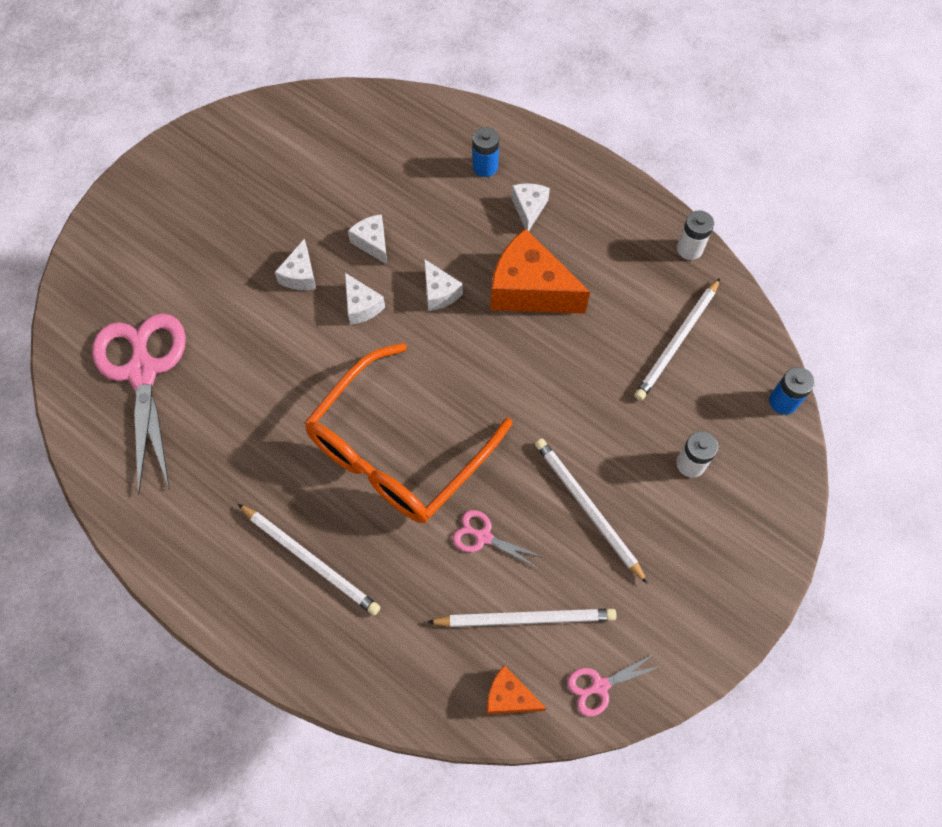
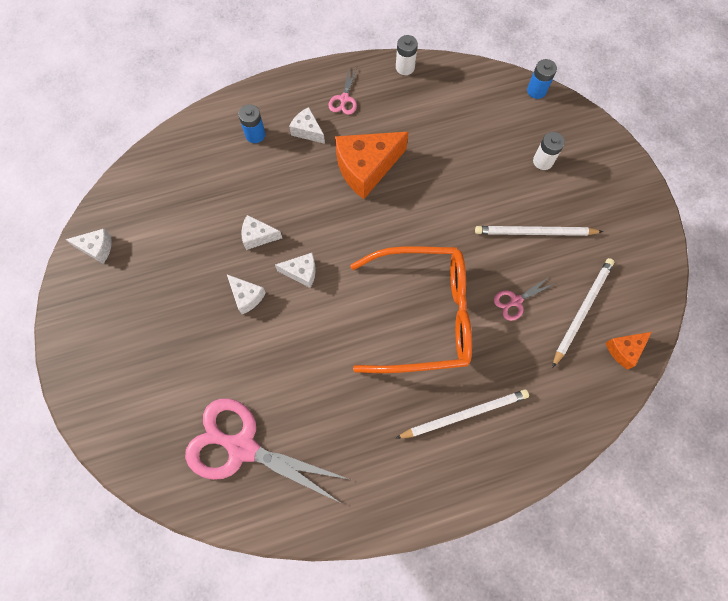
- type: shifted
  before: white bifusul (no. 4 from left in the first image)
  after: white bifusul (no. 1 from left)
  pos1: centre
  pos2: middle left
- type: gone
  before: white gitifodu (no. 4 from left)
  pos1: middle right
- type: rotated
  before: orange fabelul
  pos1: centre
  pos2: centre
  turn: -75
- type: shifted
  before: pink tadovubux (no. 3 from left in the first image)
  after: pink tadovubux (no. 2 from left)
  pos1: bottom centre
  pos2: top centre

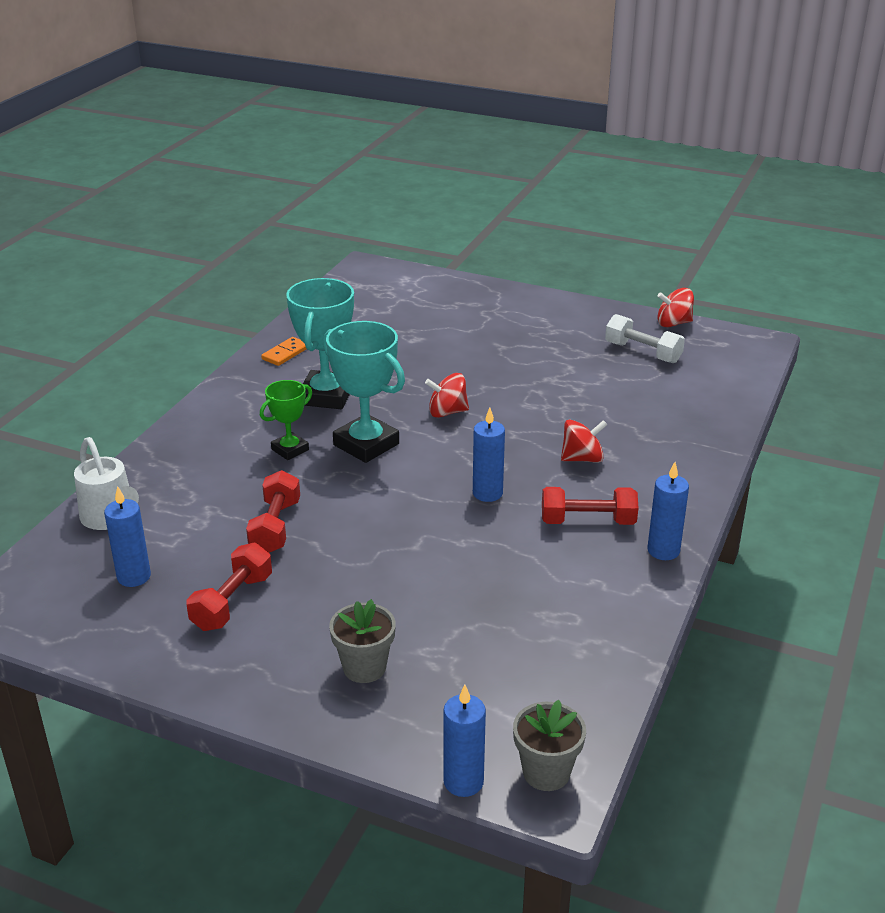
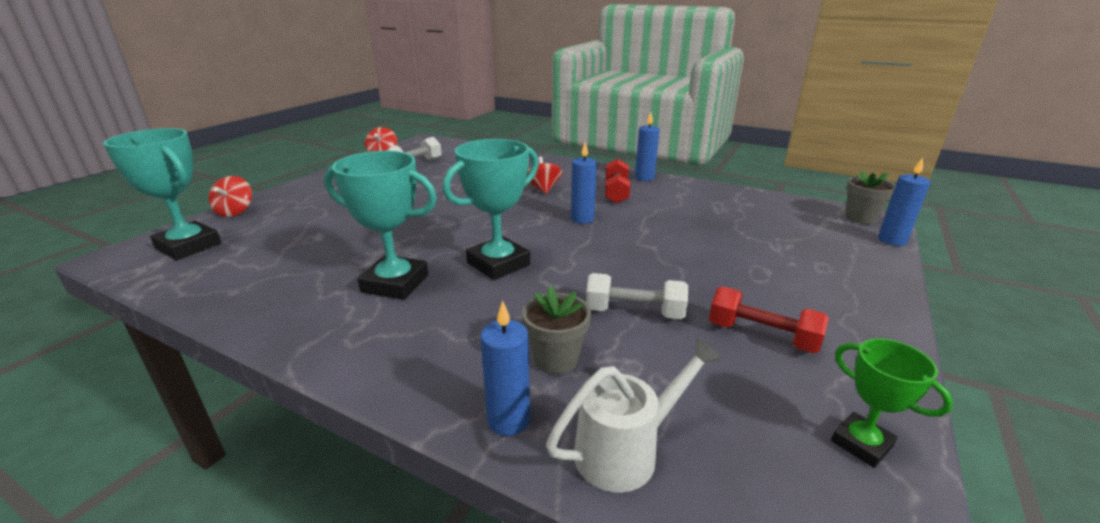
- type: gone
  before: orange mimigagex
  pos1: middle left
- type: shifted
  before: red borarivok (no. 1 from left)
  pos1: centre
  pos2: middle left
- type: shifted
  before: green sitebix
  pos1: middle left
  pos2: bottom right
- type: repainted
  before: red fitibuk (no. 2 from left)
  after: white fitibuk (no. 2 from left)
  pos1: middle left
  pos2: centre
- type: shifted
  before: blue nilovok (no. 1 from left)
  pos1: middle left
  pos2: bottom centre
- type: shifted
  before: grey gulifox (no. 1 from left)
  pos1: bottom centre
  pos2: centre
- type: new
  after: turquoise sitebix (no. 1 from left)
  pos2: middle left

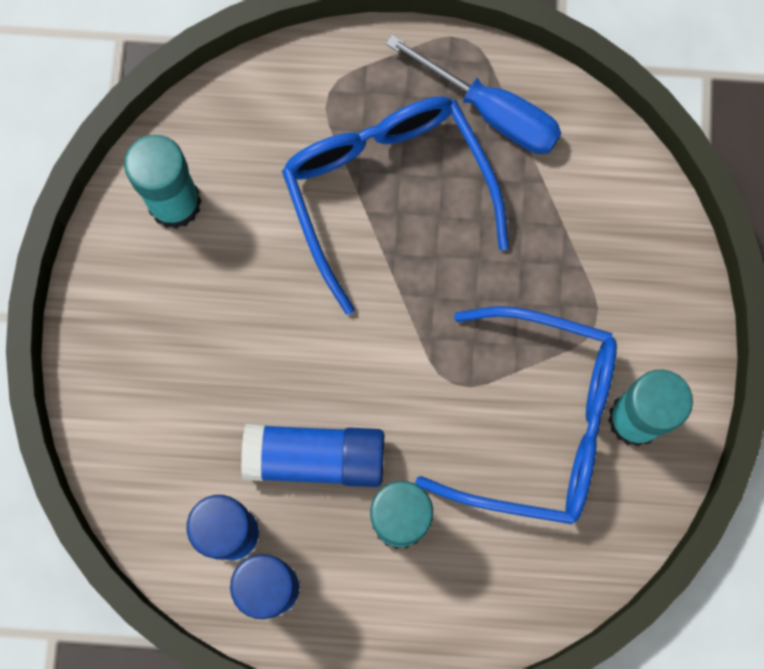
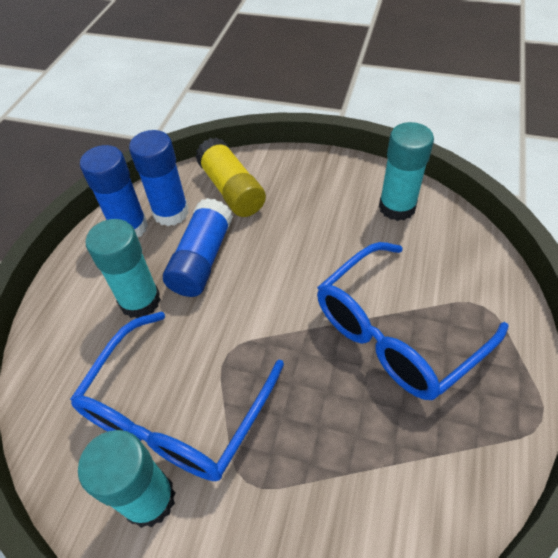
- type: gone
  before: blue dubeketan
  pos1: top centre
- type: rotated
  before: blue fabelul (no. 1 from left in the first image)
  pos1: top centre
  pos2: middle right
  turn: 150
- type: new
  after: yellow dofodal
  pos2: top centre

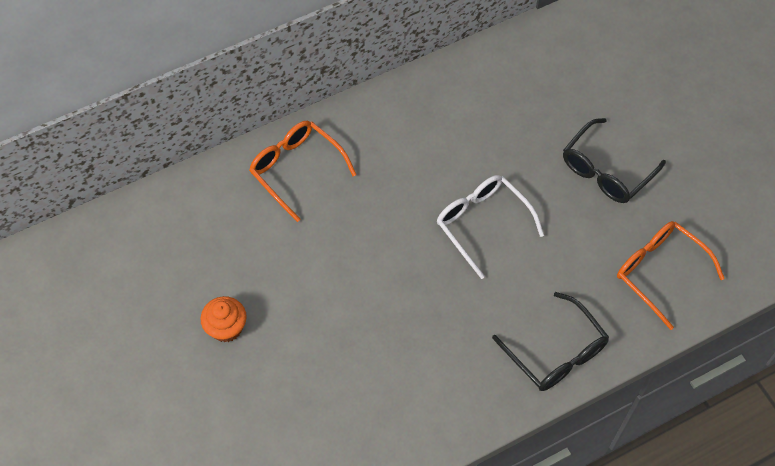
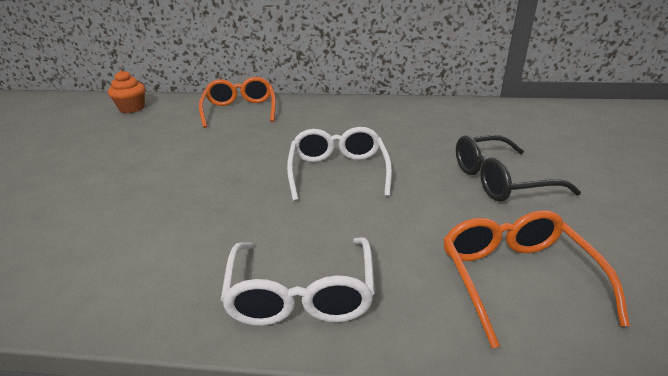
- type: repainted
  before: black fabelul (no. 1 from left)
  after: white fabelul (no. 1 from left)
  pos1: bottom right
  pos2: bottom centre
- type: shifted
  before: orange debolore
  pos1: bottom left
  pos2: top left

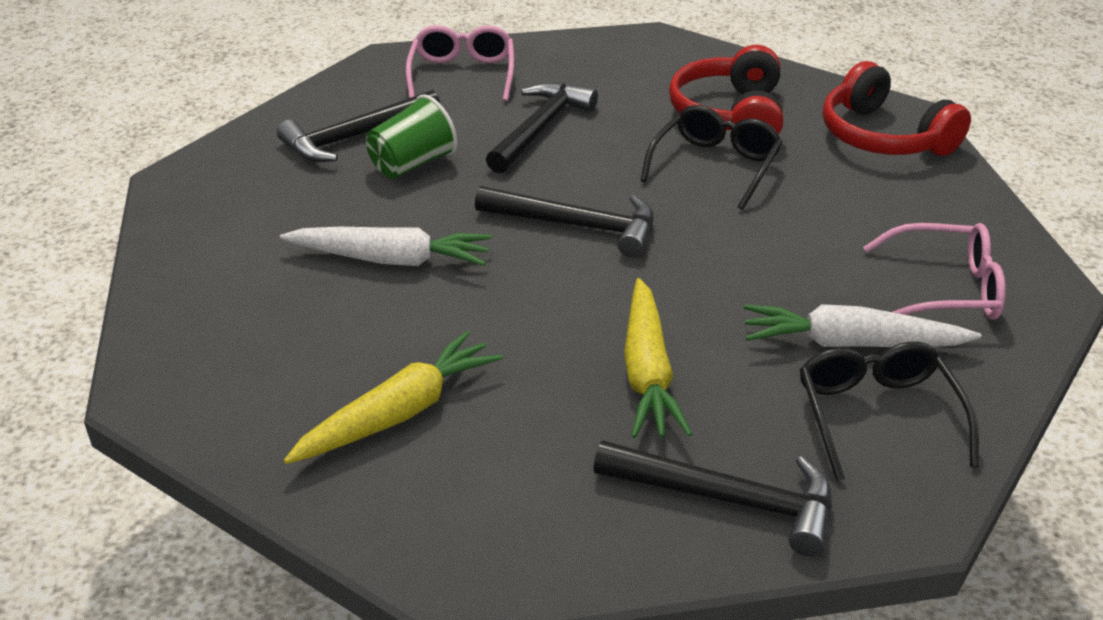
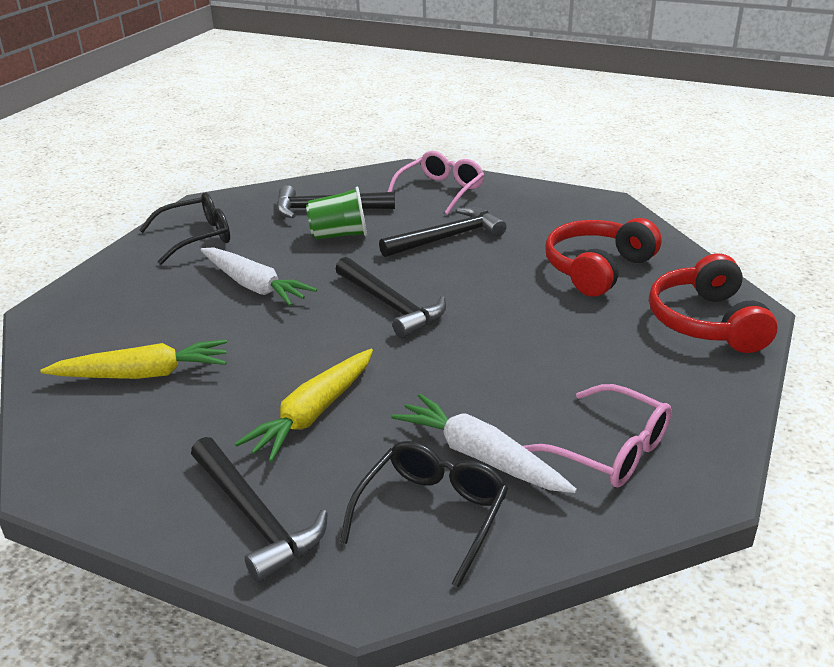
- type: shifted
  before: black fabelul (no. 1 from left)
  pos1: top centre
  pos2: middle left

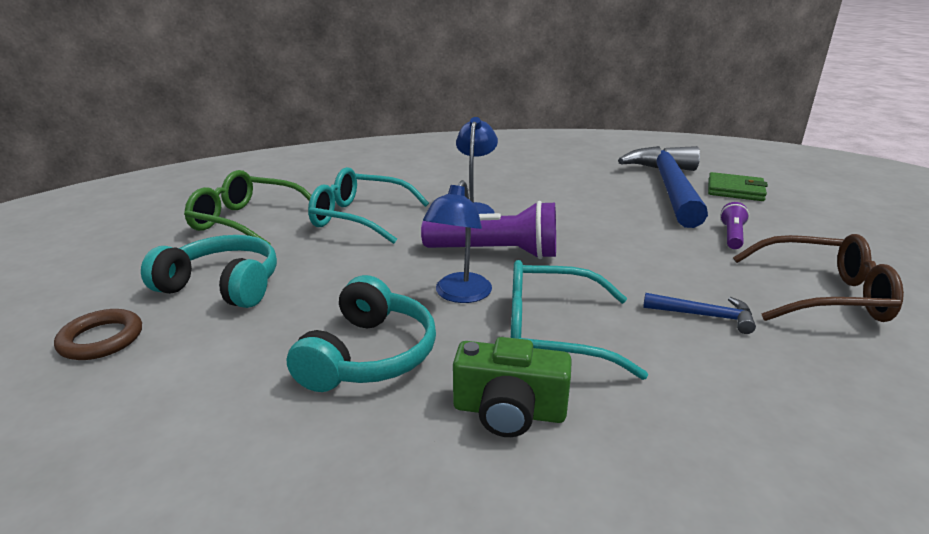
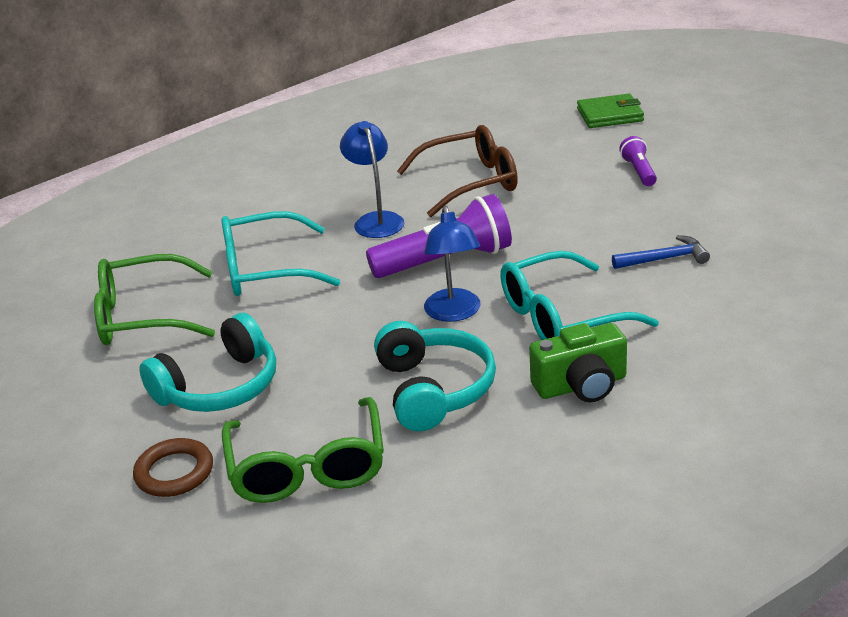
- type: gone
  before: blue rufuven (no. 1 from left)
  pos1: middle right
- type: shifted
  before: brown fabelul
  pos1: middle right
  pos2: top centre
- type: rotated
  before: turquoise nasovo (no. 1 from left)
  pos1: middle left
  pos2: middle left
  turn: 150
- type: new
  after: green fabelul (no. 2 from left)
  pos2: bottom centre

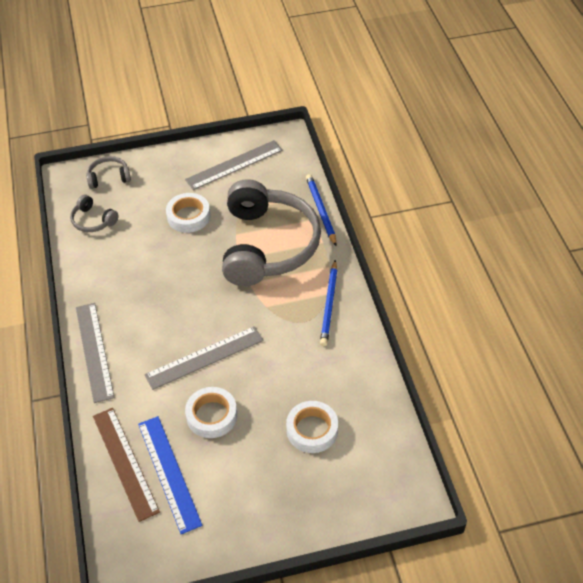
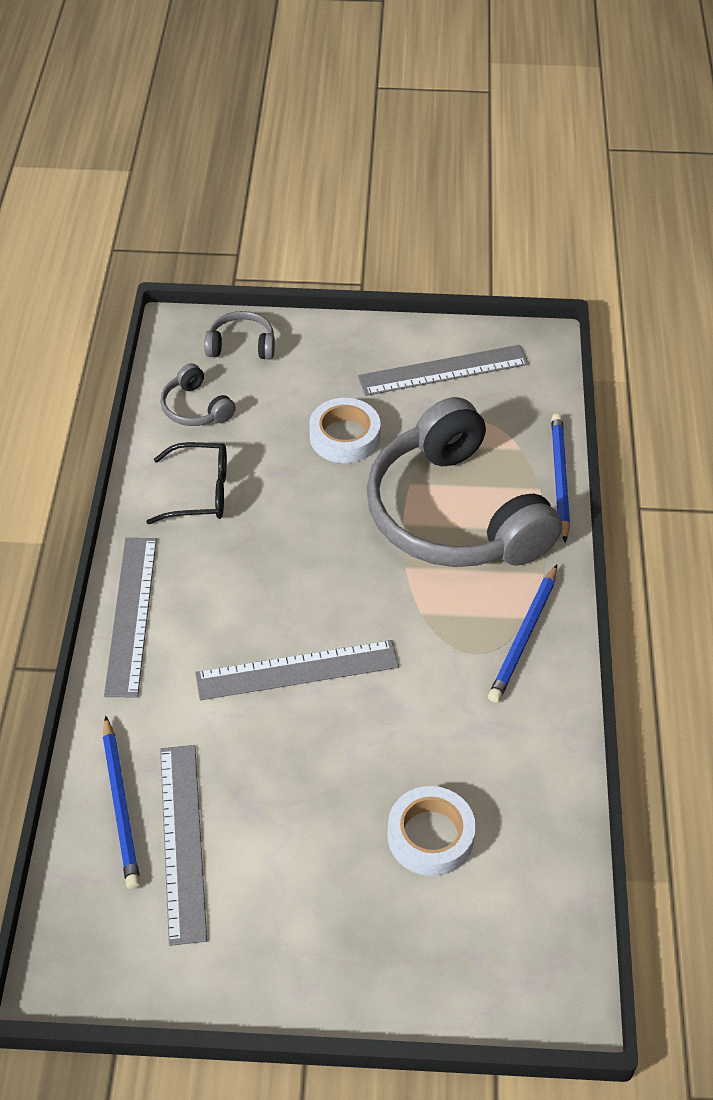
- type: rotated
  before: grey nasovo (no. 3 from left)
  pos1: centre
  pos2: centre
  turn: 135
- type: gone
  before: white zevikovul (no. 2 from left)
  pos1: bottom centre
- type: swapped
  before: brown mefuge
  after: blue gitifodu (no. 1 from left)
  pos1: bottom left
  pos2: bottom left
- type: repainted
  before: blue mefuge
  after: grey mefuge (no. 2 from left)
  pos1: bottom left
  pos2: bottom left
- type: new
  after: black fabelul
  pos2: middle left

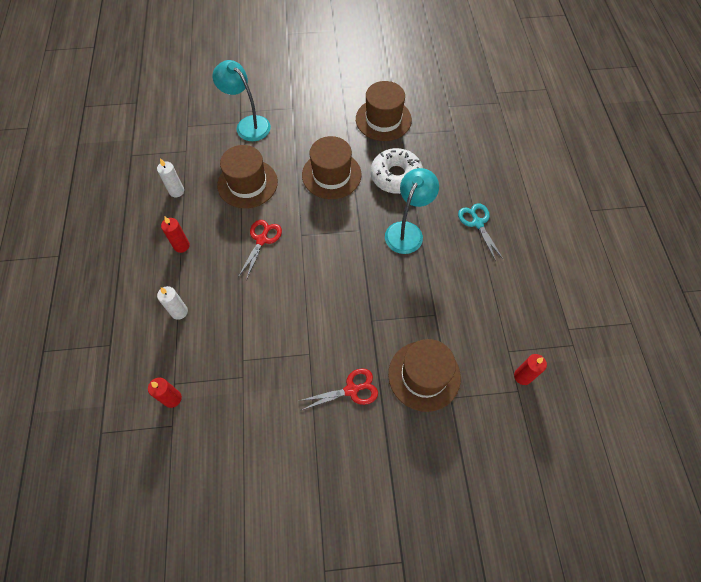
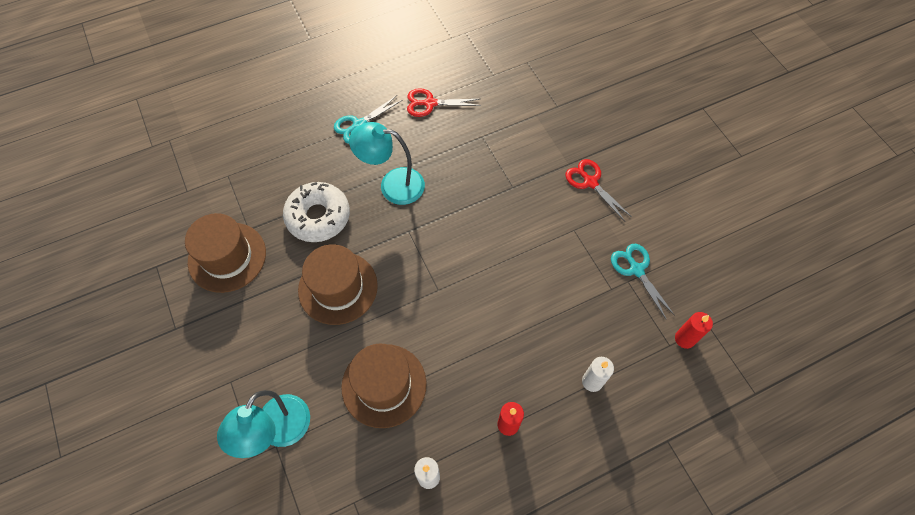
- type: shifted
  before: red tadovubux (no. 1 from left)
  pos1: centre
  pos2: top centre
- type: gone
  before: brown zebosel (no. 4 from left)
  pos1: centre
- type: gone
  before: red nilovok (no. 3 from left)
  pos1: middle right
- type: new
  after: turquoise tadovubux (no. 2 from left)
  pos2: middle right

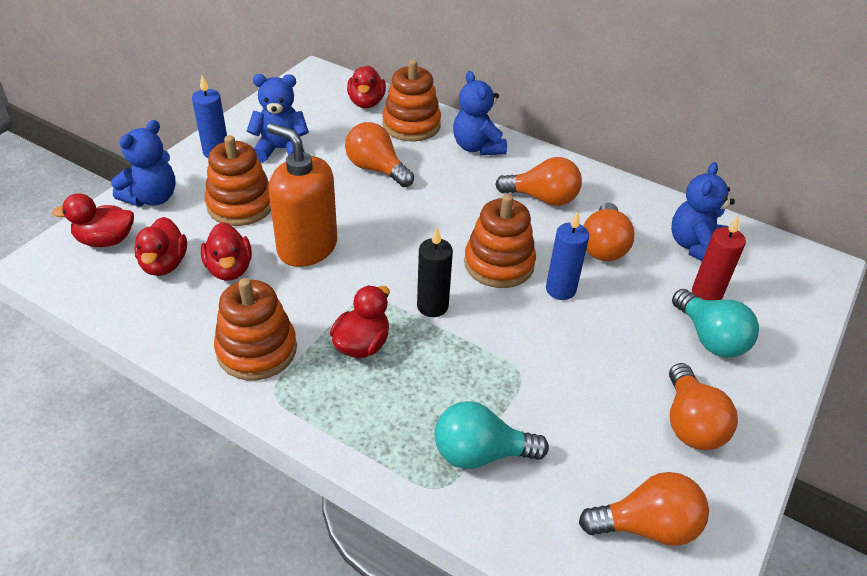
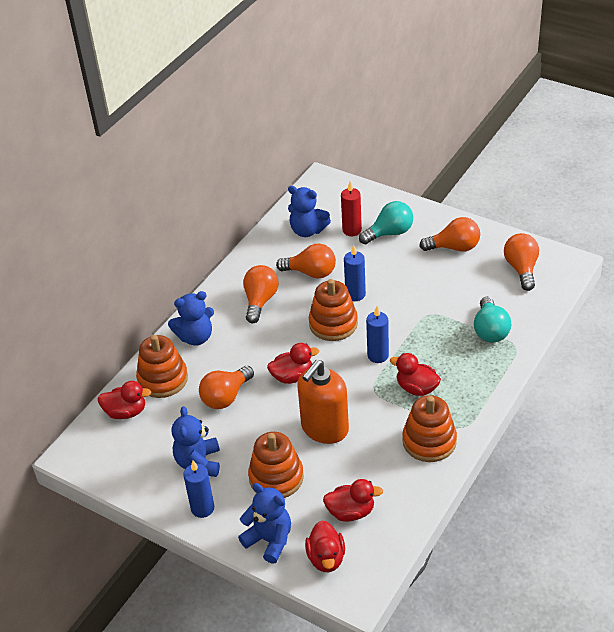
- type: shifted
  before: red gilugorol (no. 3 from left in the first image)
  after: red gilugorol (no. 2 from left)
  pos1: middle left
  pos2: centre
- type: repainted
  before: black nilovok
  after: blue nilovok (no. 3 from left)
  pos1: centre
  pos2: centre

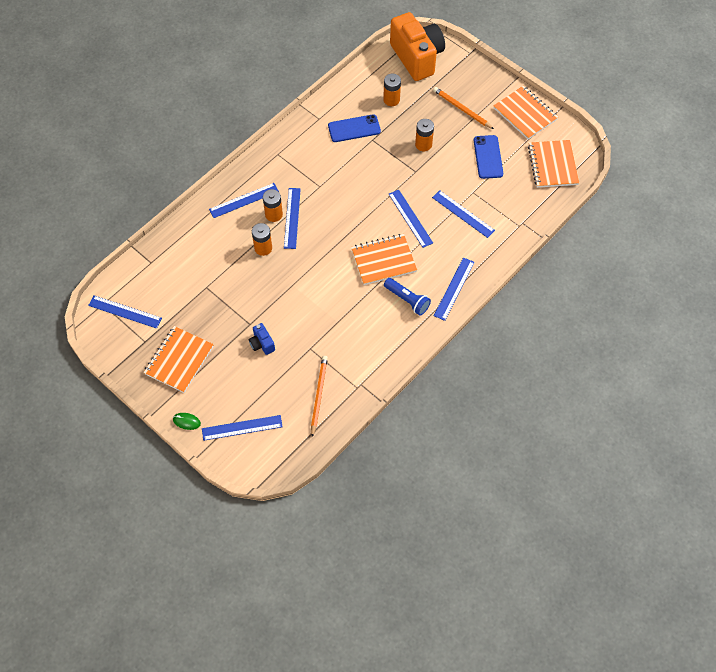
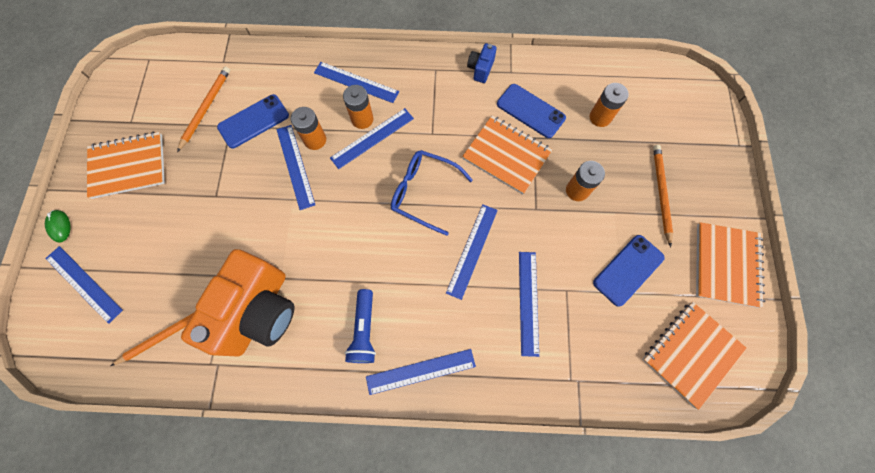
- type: shifted
  before: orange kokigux
  pos1: top centre
  pos2: middle left
- type: shifted
  before: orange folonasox (no. 2 from left)
  pos1: centre
  pos2: top centre
- type: shifted
  before: blue mefuge (no. 1 from left in the first image)
  after: blue mefuge (no. 2 from left)
  pos1: middle left
  pos2: centre
- type: shifted
  before: blue kokigux
  pos1: centre
  pos2: top centre
- type: new
  after: orange gitifodu (no. 2 from left)
  pos2: top left
- type: new
  after: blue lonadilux (no. 1 from left)
  pos2: top left
- type: new
  after: blue fabelul
  pos2: centre

